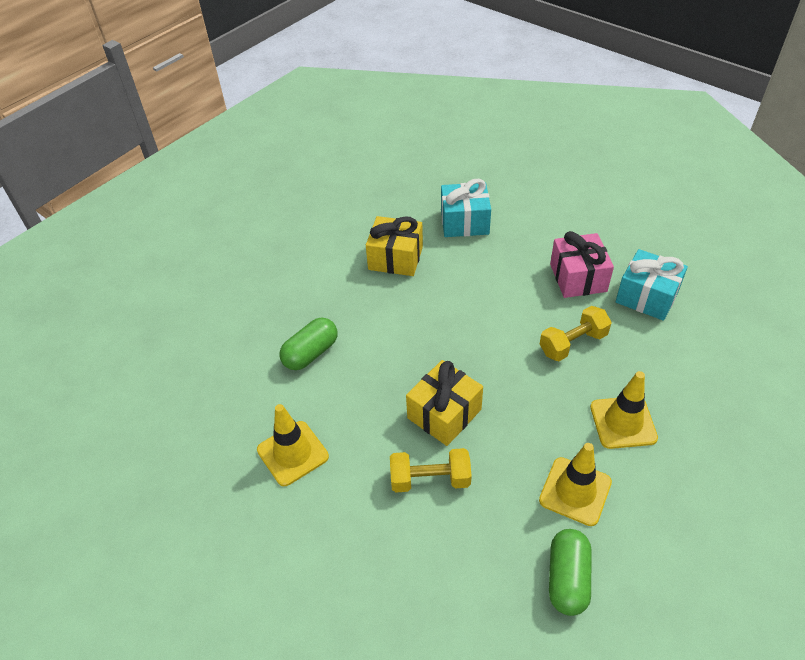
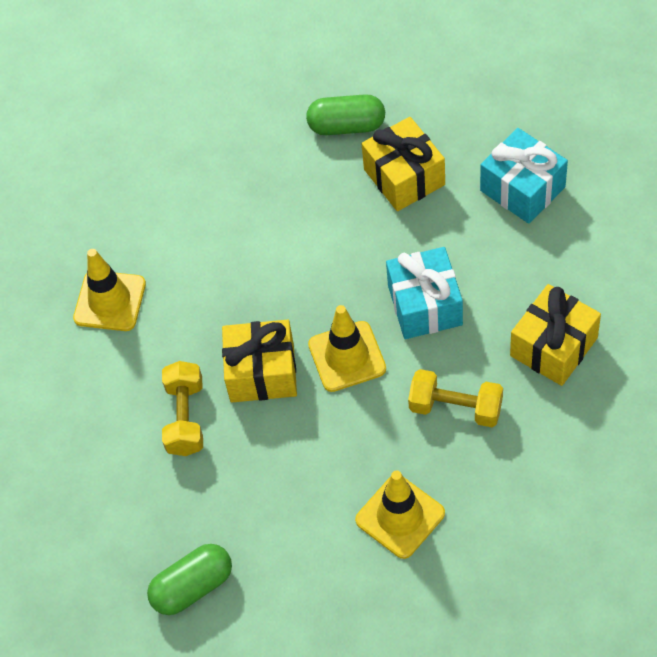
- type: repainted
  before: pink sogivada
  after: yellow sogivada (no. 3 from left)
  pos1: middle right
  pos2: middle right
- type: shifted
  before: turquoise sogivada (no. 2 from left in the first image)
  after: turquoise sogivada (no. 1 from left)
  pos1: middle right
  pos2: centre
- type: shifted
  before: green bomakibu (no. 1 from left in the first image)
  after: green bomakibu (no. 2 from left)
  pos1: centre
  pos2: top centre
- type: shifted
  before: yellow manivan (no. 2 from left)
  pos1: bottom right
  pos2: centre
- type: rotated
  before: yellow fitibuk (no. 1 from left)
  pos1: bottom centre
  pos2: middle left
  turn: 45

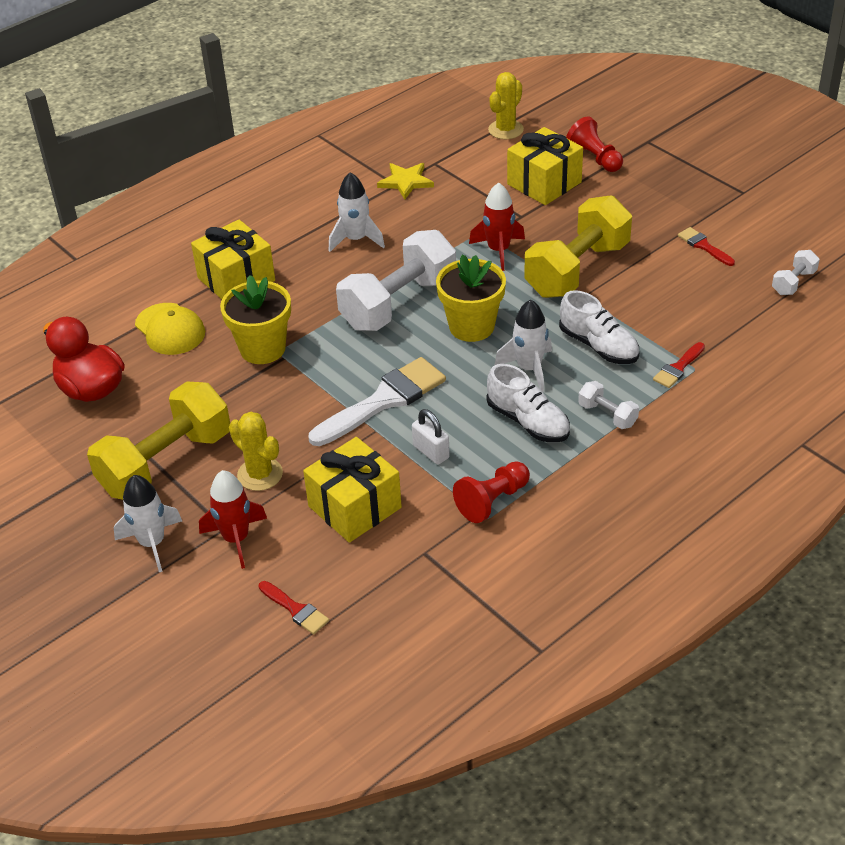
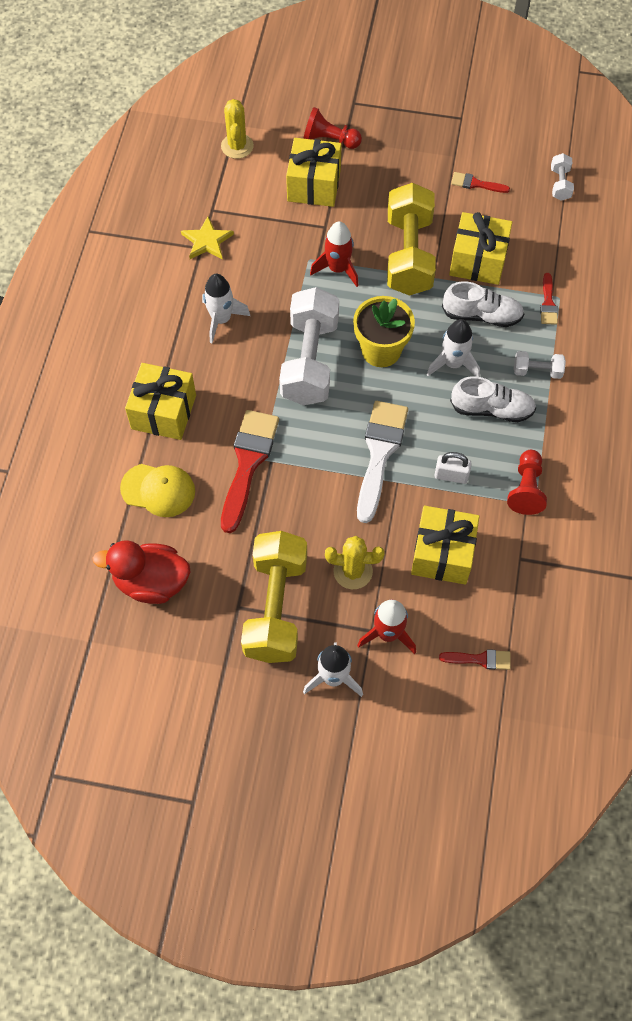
- type: swapped
  before: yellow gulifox (no. 1 from left)
  after: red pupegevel (no. 1 from left)
  pos1: middle left
  pos2: centre
- type: new
  after: yellow sogivada (no. 4 from left)
  pos2: top right

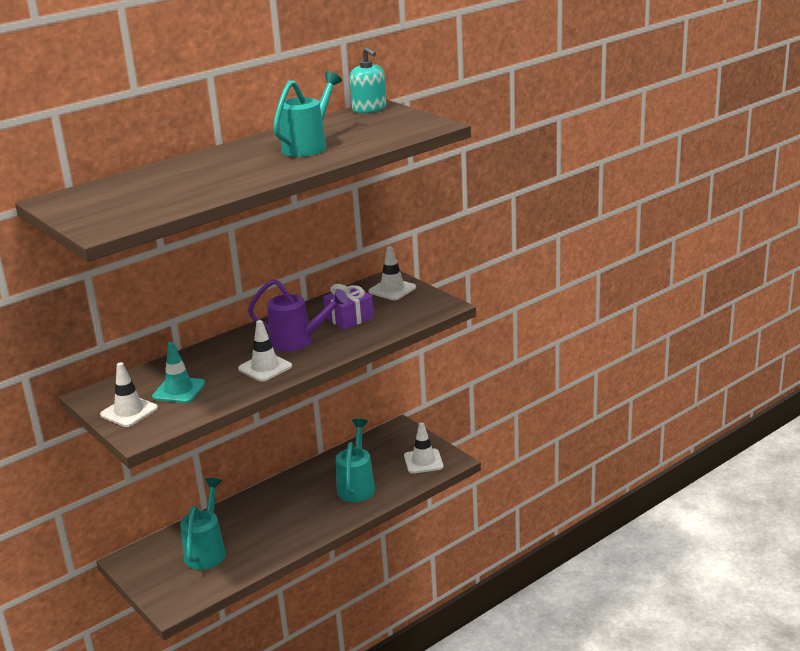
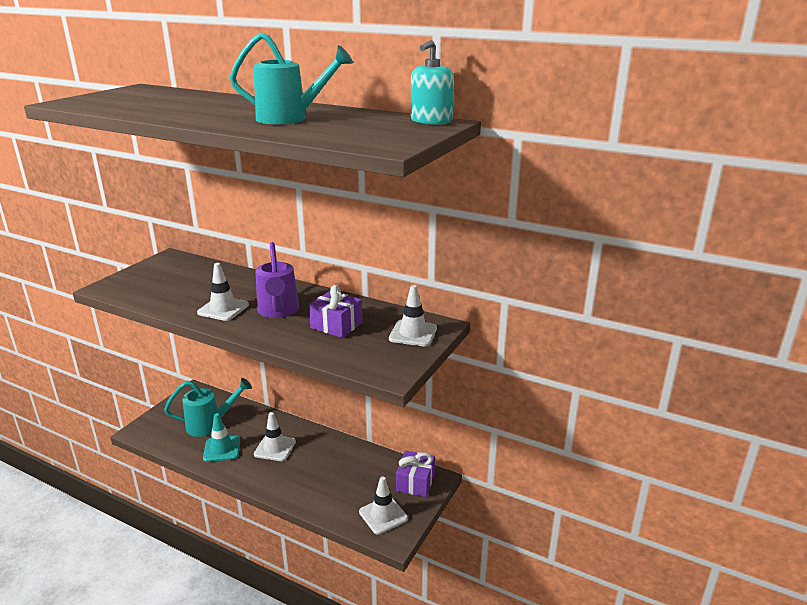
- type: shifted
  before: turquoise manivan
  pos1: middle left
  pos2: bottom left
- type: shifted
  before: white manivan (no. 1 from left in the first image)
  after: white manivan (no. 2 from left)
  pos1: middle left
  pos2: bottom centre
- type: gone
  before: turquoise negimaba (no. 3 from left)
  pos1: bottom centre
- type: new
  after: purple sogivada (no. 2 from left)
  pos2: bottom centre

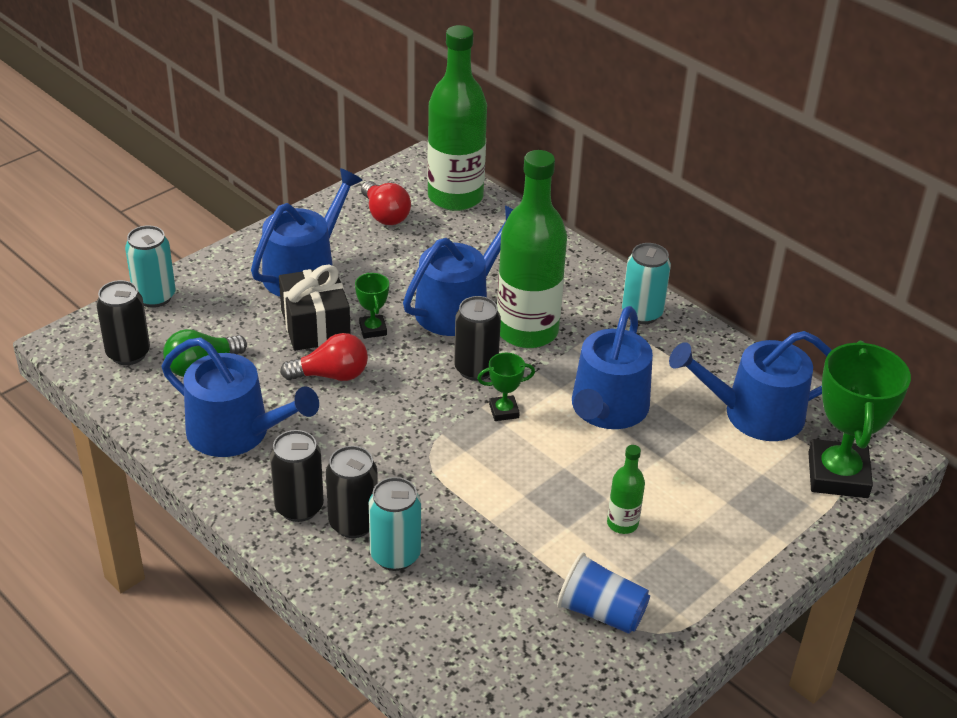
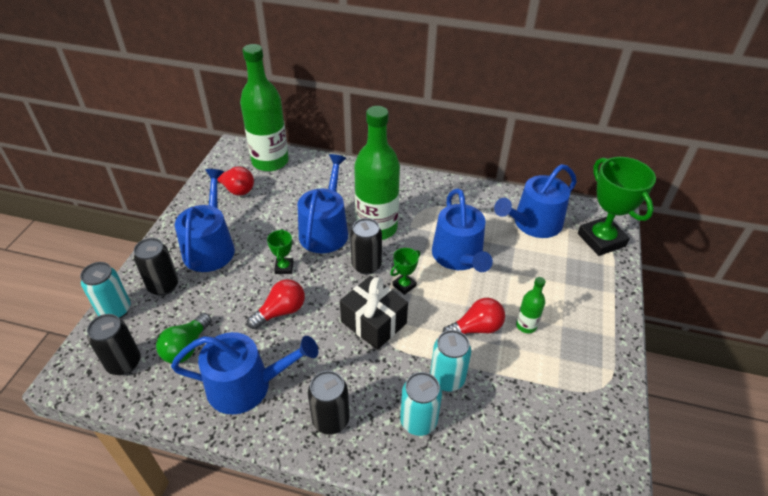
- type: shifted
  before: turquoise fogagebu (no. 3 from left)
  pos1: middle right
  pos2: bottom centre
- type: shifted
  before: black sogivada
  pos1: middle left
  pos2: centre
- type: rotated
  before: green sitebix (no. 1 from left)
  pos1: centre
  pos2: centre
  turn: 45
- type: shifted
  before: black fogagebu (no. 3 from left in the first image)
  after: black fogagebu (no. 2 from left)
  pos1: bottom centre
  pos2: middle left
- type: gone
  before: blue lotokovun
  pos1: bottom centre
- type: new
  after: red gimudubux (no. 3 from left)
  pos2: centre

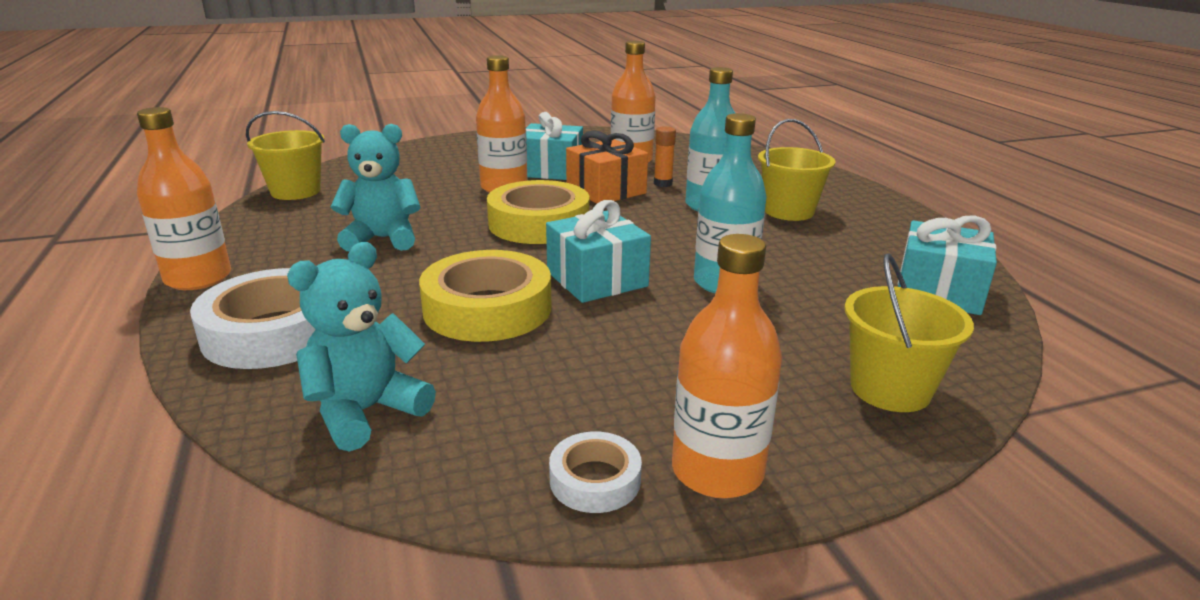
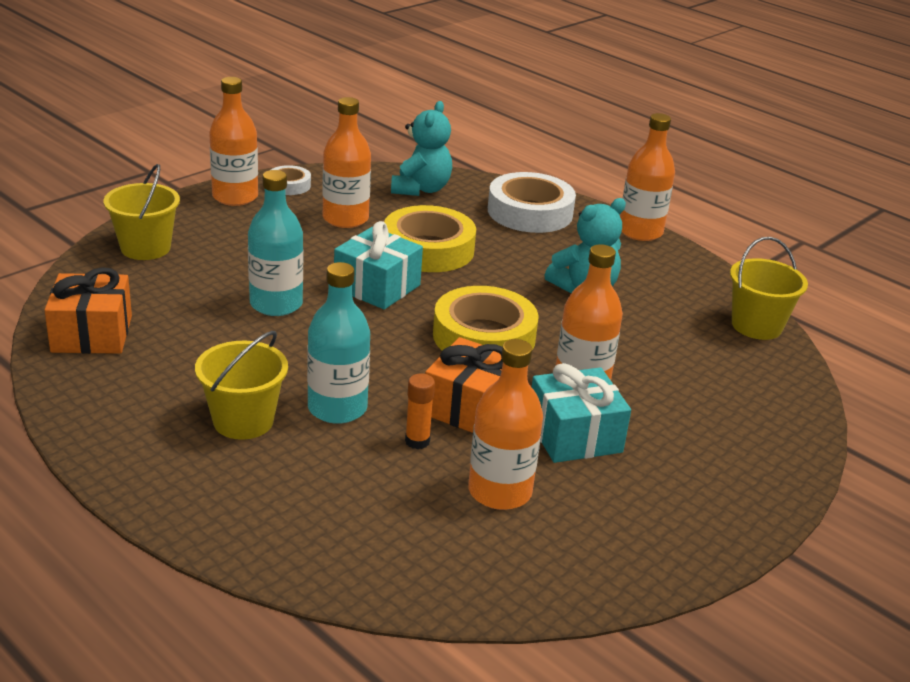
- type: repainted
  before: turquoise sogivada (no. 3 from left)
  after: orange sogivada (no. 1 from left)
  pos1: middle right
  pos2: middle left
- type: new
  after: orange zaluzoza (no. 2 from left)
  pos2: top centre

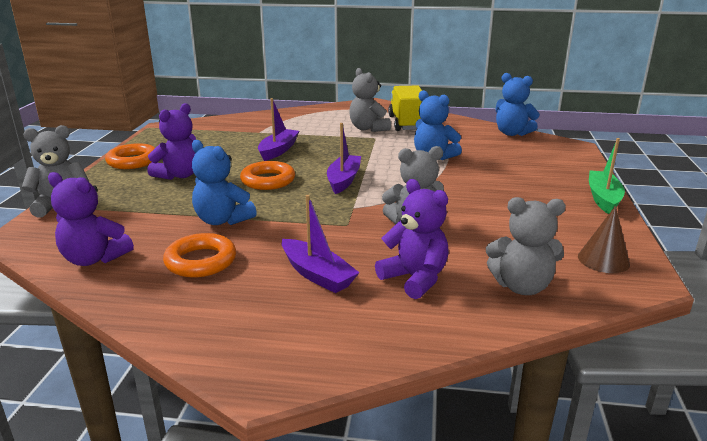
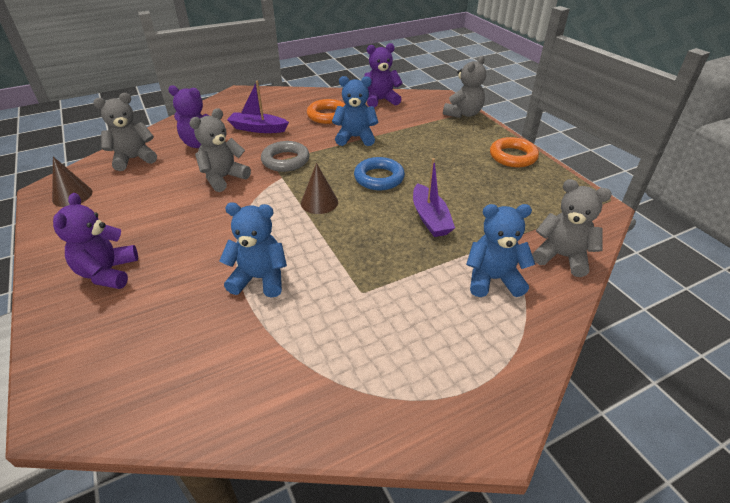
- type: shifted
  before: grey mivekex (no. 2 from left in the first image)
  after: grey mivekex (no. 4 from left)
  pos1: top centre
  pos2: middle right
- type: shifted
  before: blue mivekex (no. 3 from left)
  pos1: top right
  pos2: middle right
- type: gone
  before: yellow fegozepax
  pos1: top centre
- type: shifted
  before: purple mivekex (no. 2 from left in the first image)
  after: purple mivekex (no. 1 from left)
  pos1: top left
  pos2: middle left
- type: swapped
  before: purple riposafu (no. 3 from left)
  after: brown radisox (no. 2 from left)
  pos1: centre
  pos2: centre
- type: gone
  before: green riposafu
  pos1: middle right
- type: repainted
  before: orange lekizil (no. 3 from left)
  after: blue lekizil
  pos1: centre
  pos2: centre
- type: new
  after: grey lekizil
  pos2: top centre

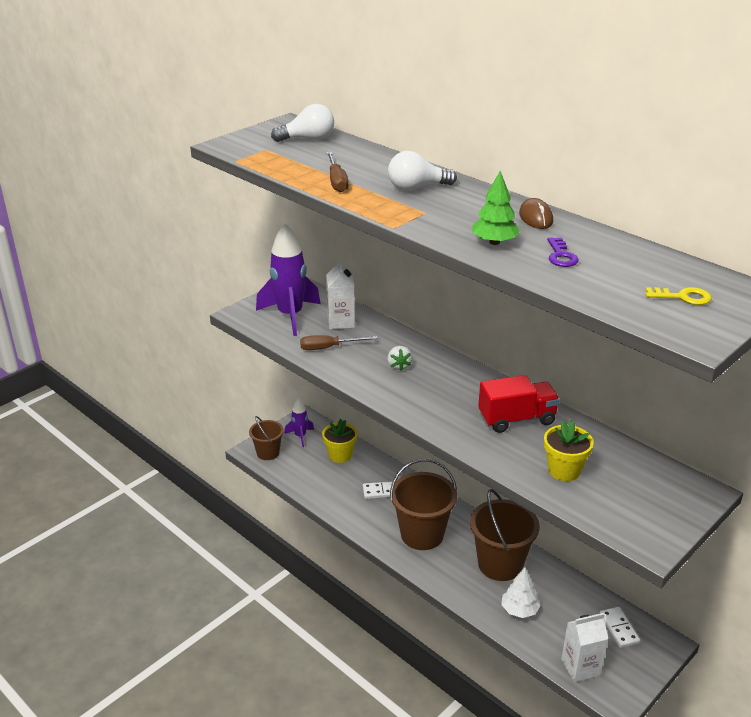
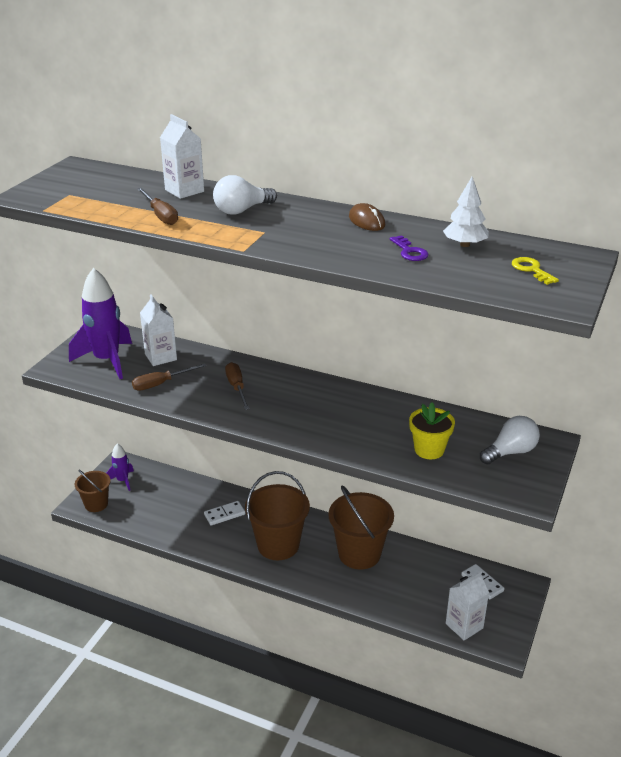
- type: shifted
  before: white gimudubux (no. 1 from left in the first image)
  after: white gimudubux (no. 2 from left)
  pos1: top centre
  pos2: middle right
- type: gone
  before: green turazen
  pos1: top centre
- type: rotated
  before: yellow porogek
  pos1: middle right
  pos2: middle right
  turn: -105
- type: swapped
  before: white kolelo
  after: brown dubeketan (no. 3 from left)
  pos1: centre
  pos2: centre
- type: gone
  before: red fegozepax
  pos1: middle right
- type: gone
  before: yellow gulifox (no. 1 from left)
  pos1: centre
- type: shifted
  before: white turazen
  pos1: bottom right
  pos2: top right
- type: new
  after: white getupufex (no. 2 from left)
  pos2: top left

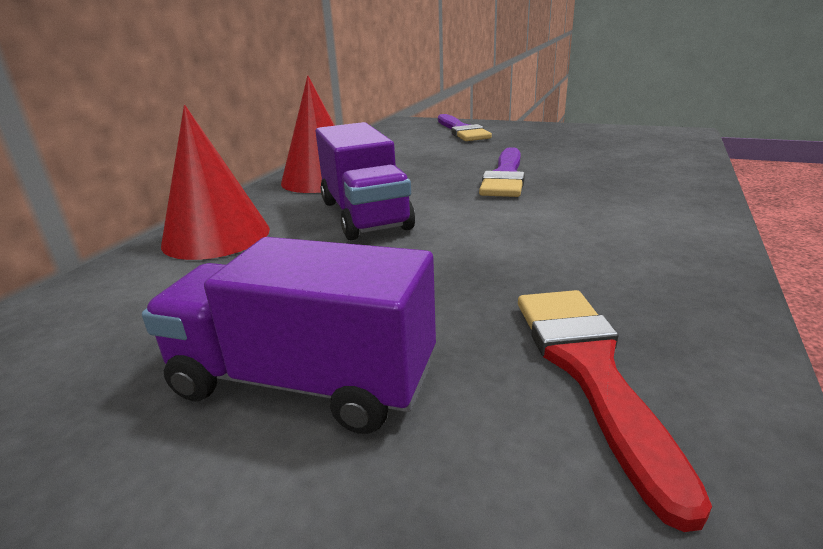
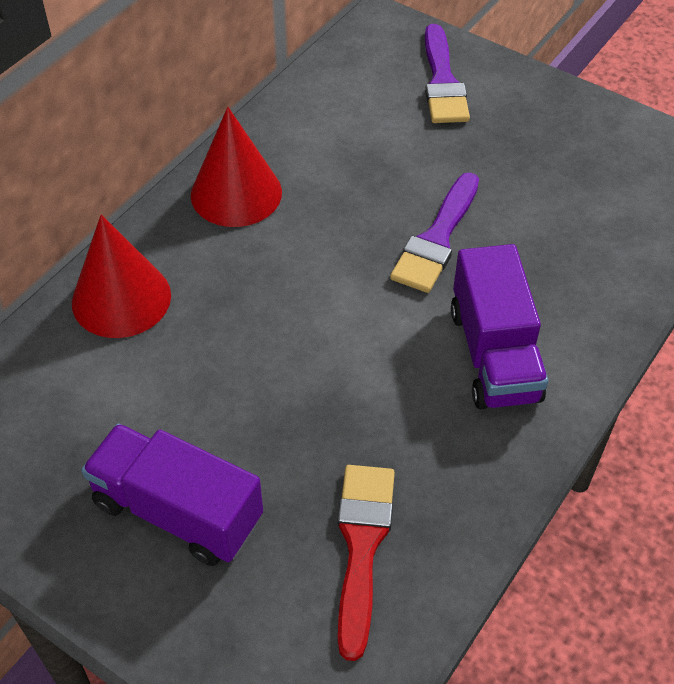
- type: shifted
  before: purple fegozepax (no. 2 from left)
  pos1: top centre
  pos2: middle right

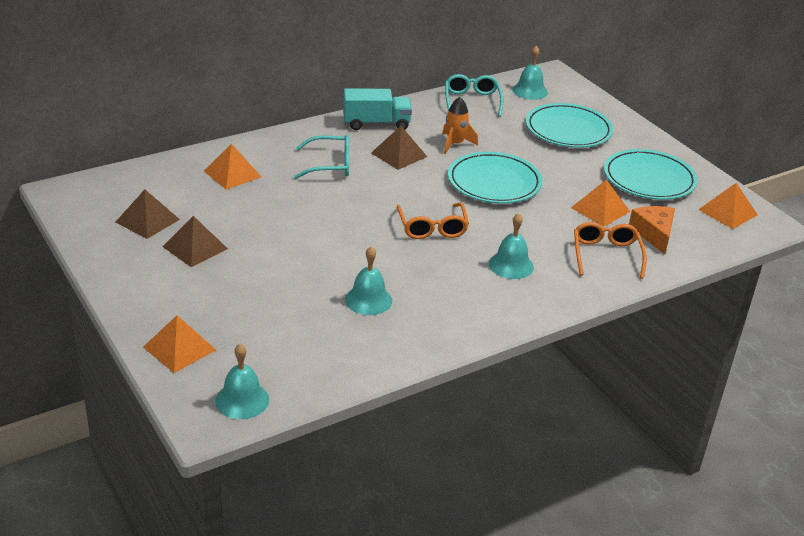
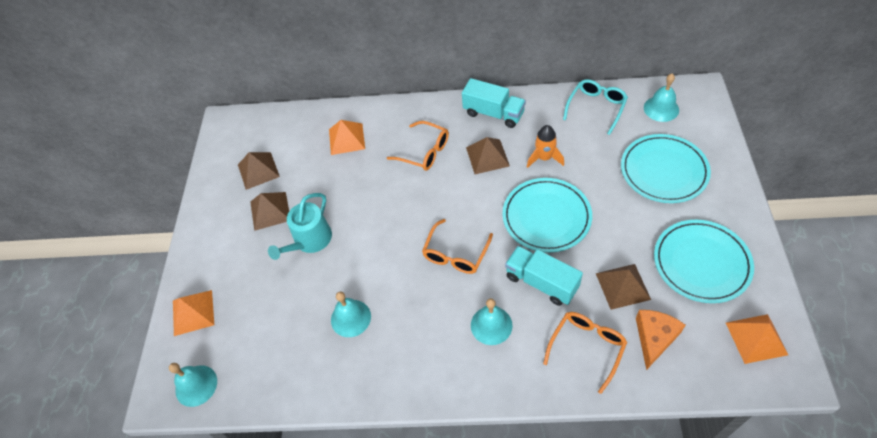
- type: repainted
  before: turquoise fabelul (no. 1 from left)
  after: orange fabelul (no. 1 from left)
  pos1: top centre
  pos2: centre
- type: repainted
  before: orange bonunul (no. 3 from left)
  after: brown bonunul (no. 4 from left)
  pos1: middle right
  pos2: middle right
- type: new
  after: turquoise negimaba
  pos2: centre
- type: new
  after: turquoise fegozepax (no. 2 from left)
  pos2: centre

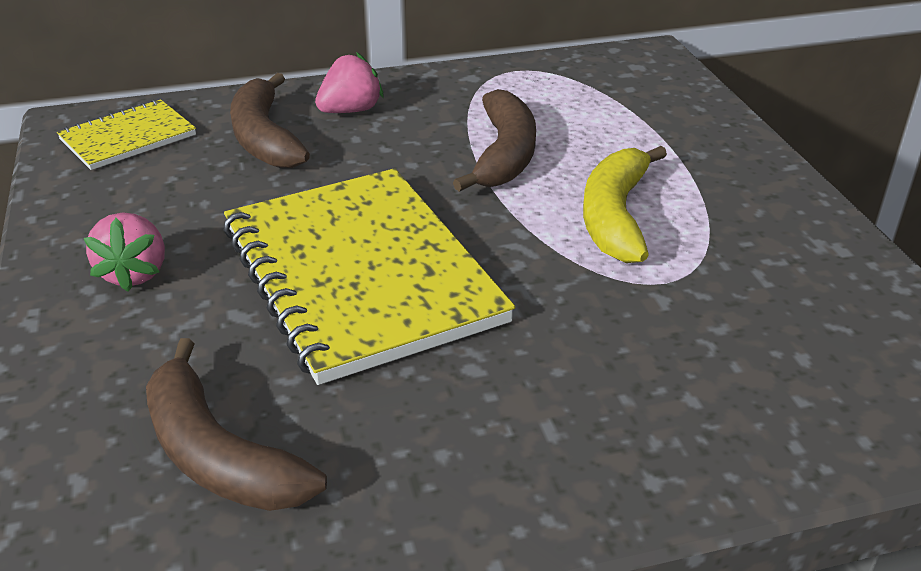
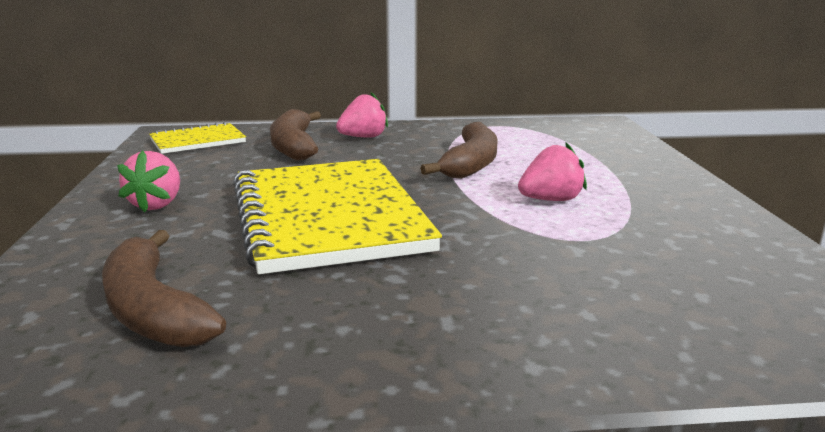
- type: swapped
  before: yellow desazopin
  after: pink kolelo (no. 3 from left)
  pos1: middle right
  pos2: middle right

